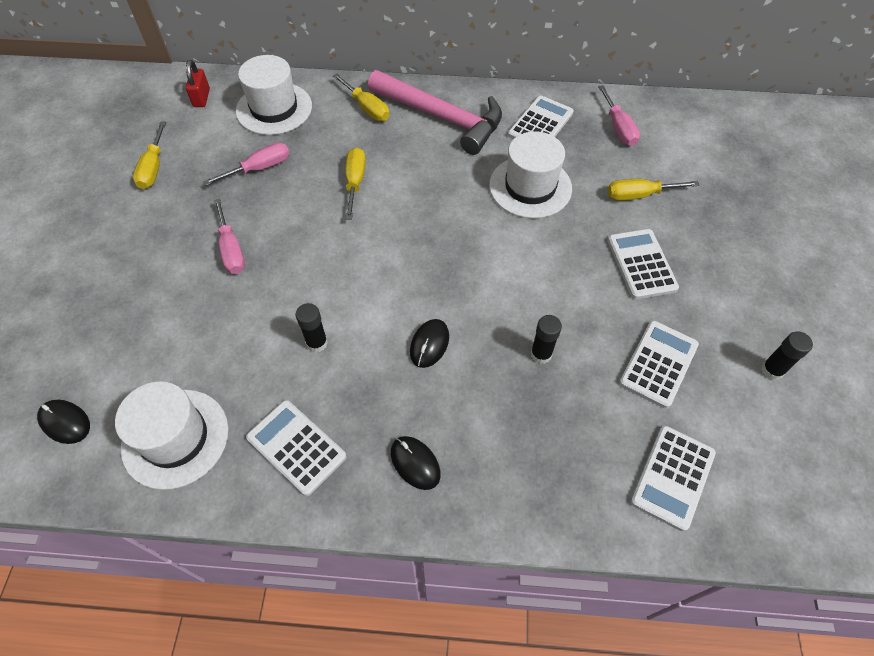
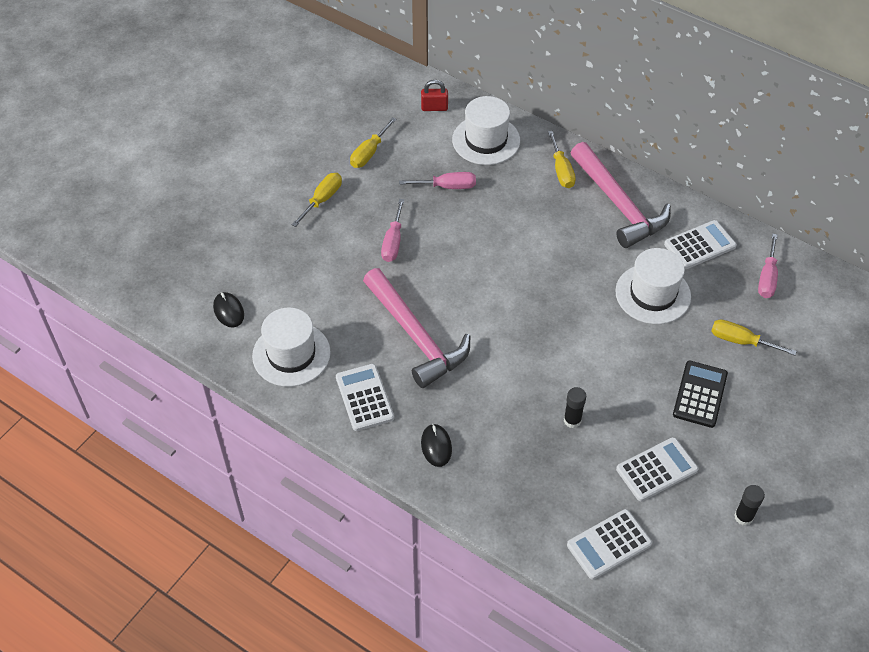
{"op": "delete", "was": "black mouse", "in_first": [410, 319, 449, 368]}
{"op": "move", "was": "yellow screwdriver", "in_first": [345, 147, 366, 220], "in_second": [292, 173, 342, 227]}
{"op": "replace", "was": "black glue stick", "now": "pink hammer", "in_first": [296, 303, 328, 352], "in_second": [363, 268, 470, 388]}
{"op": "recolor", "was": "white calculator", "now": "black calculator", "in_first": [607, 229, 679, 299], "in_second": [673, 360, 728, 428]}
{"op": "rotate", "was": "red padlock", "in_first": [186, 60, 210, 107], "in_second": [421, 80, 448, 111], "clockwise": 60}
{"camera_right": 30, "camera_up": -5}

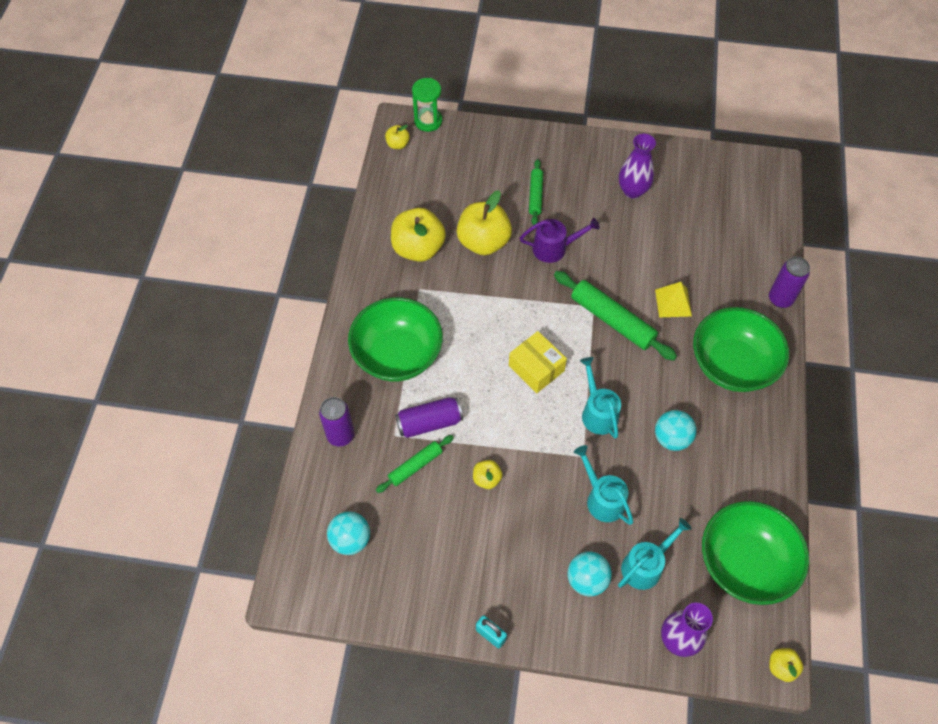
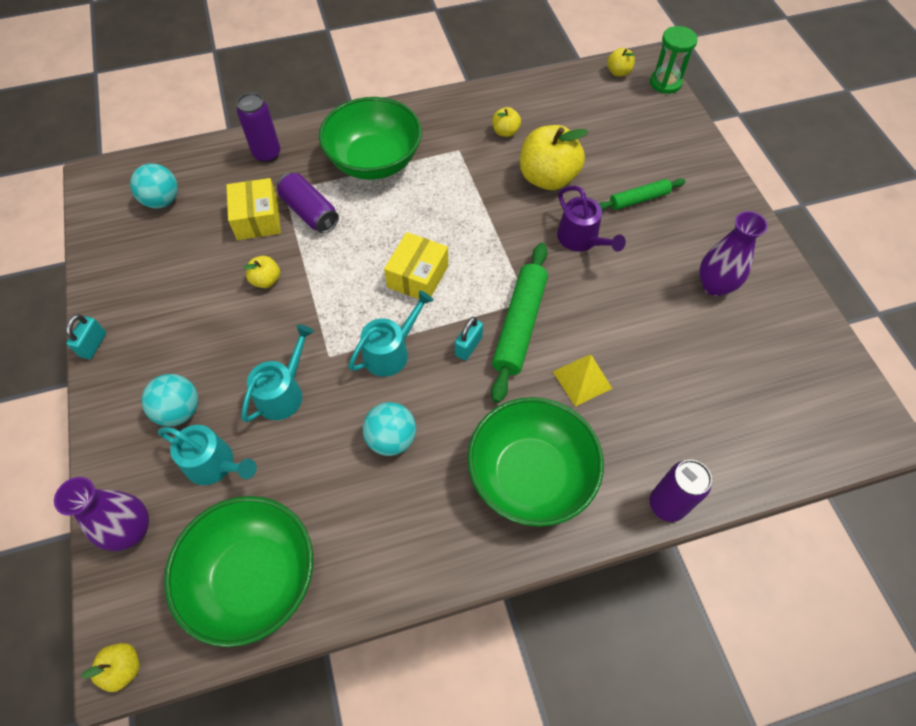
{"op": "insert", "now": "turquoise padlock", "in_second": [455, 317, 483, 361]}
{"op": "replace", "was": "green rolling pin", "now": "yellow box", "in_first": [376, 435, 454, 493], "in_second": [226, 178, 281, 240]}
{"op": "resize", "was": "yellow apple", "in_first": [391, 208, 446, 262], "in_second": [492, 107, 521, 137], "ratio": 0.48}
{"camera_right": 65, "camera_up": 0}

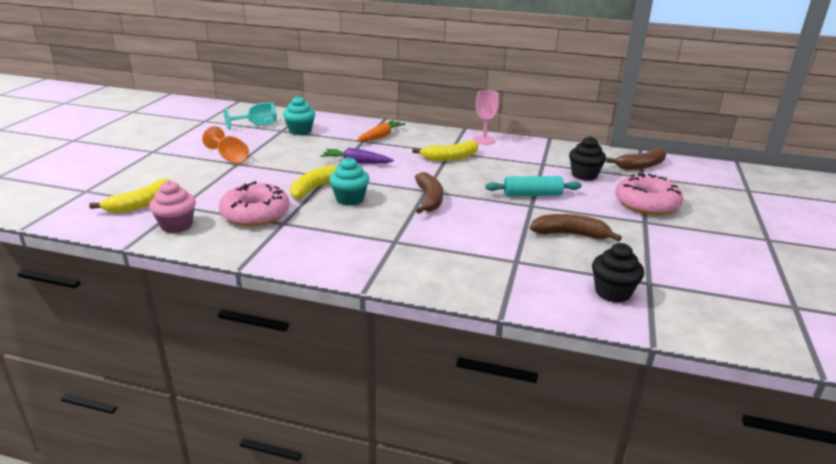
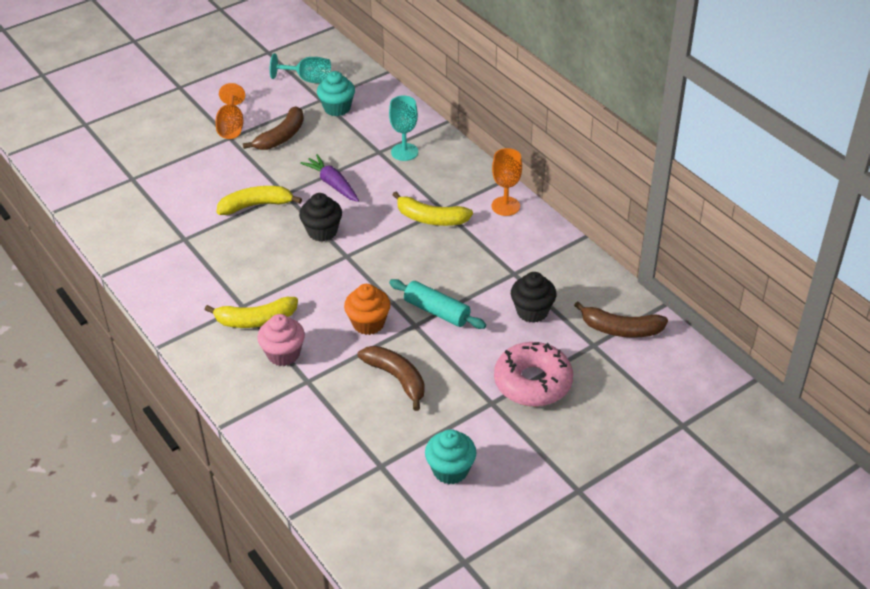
{"op": "delete", "was": "pink donut", "in_first": [219, 181, 290, 226]}
{"op": "insert", "now": "orange cupcake", "in_second": [344, 284, 390, 335]}
{"op": "move", "was": "yellow banana", "in_first": [89, 178, 171, 213], "in_second": [205, 297, 298, 328]}
{"op": "move", "was": "pink cupcake", "in_first": [149, 180, 196, 233], "in_second": [257, 314, 305, 366]}
{"op": "move", "was": "turquoise cupcake", "in_first": [329, 157, 370, 206], "in_second": [425, 429, 477, 484]}
{"op": "move", "was": "brown banana", "in_first": [415, 172, 443, 214], "in_second": [243, 106, 304, 150]}
{"op": "move", "was": "black cupcake", "in_first": [592, 243, 644, 303], "in_second": [299, 193, 342, 242]}
{"op": "replace", "was": "orange carrot", "now": "turquoise goblet", "in_first": [357, 120, 406, 142], "in_second": [389, 95, 418, 161]}
{"op": "recolor", "was": "pink goblet", "now": "orange goblet", "in_first": [474, 90, 499, 145], "in_second": [491, 148, 522, 216]}
{"camera_right": 40, "camera_up": 15}

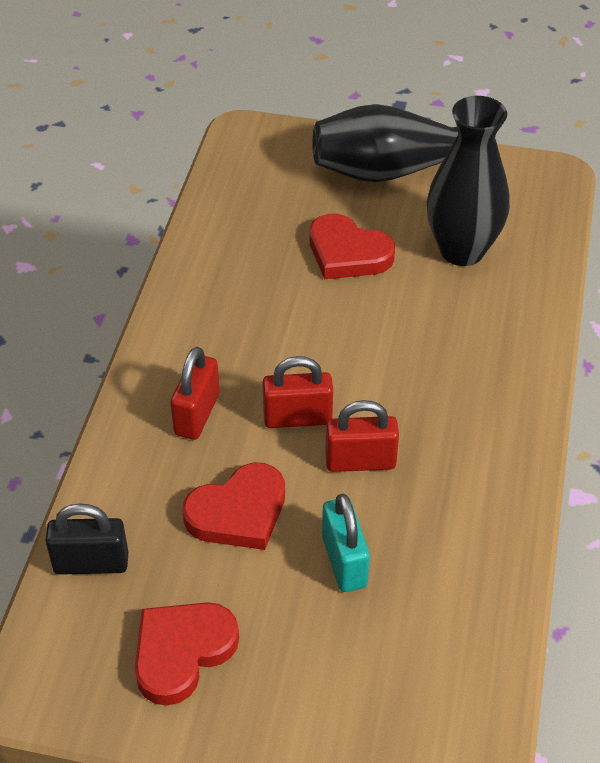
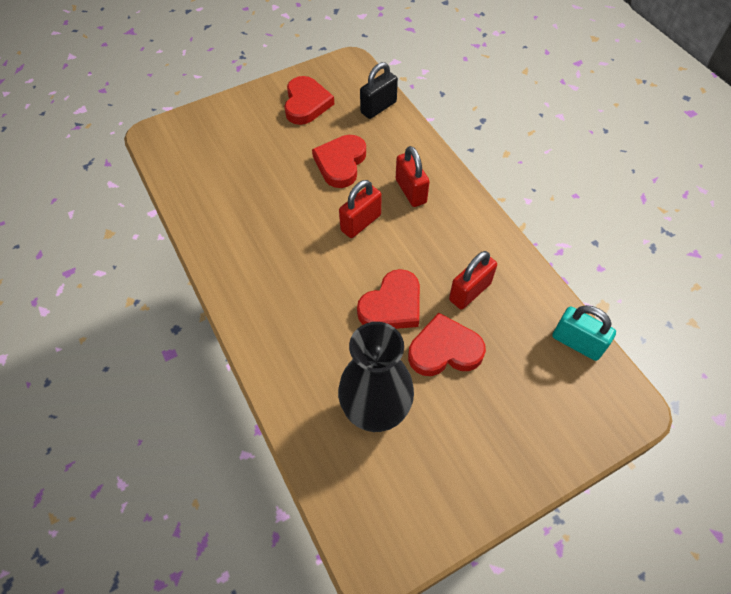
{"op": "delete", "was": "black vase", "in_first": [312, 104, 459, 182]}
{"op": "insert", "now": "red heart", "in_second": [357, 269, 420, 329]}
{"op": "move", "was": "turquoise padlock", "in_first": [322, 493, 370, 592], "in_second": [552, 305, 616, 361]}
{"op": "move", "was": "red padlock", "in_first": [325, 400, 399, 472], "in_second": [449, 251, 497, 310]}
{"camera_right": 140, "camera_up": 10}

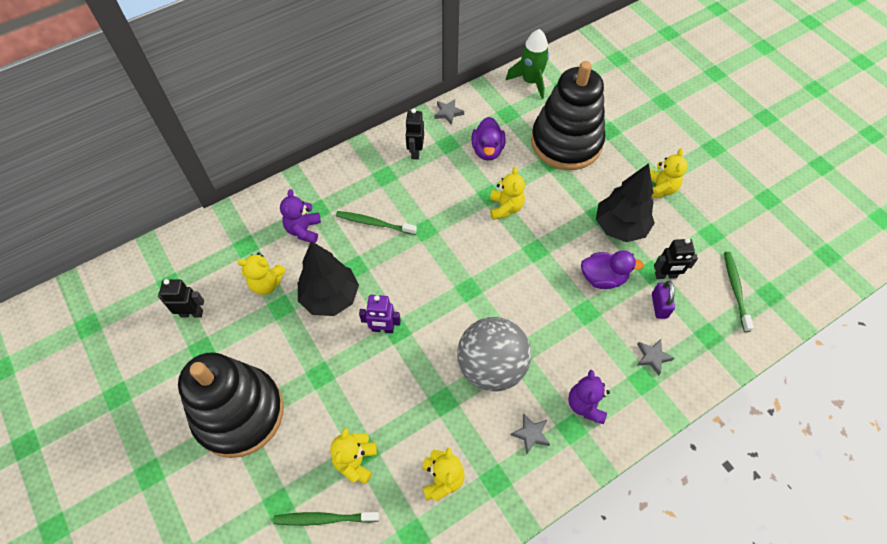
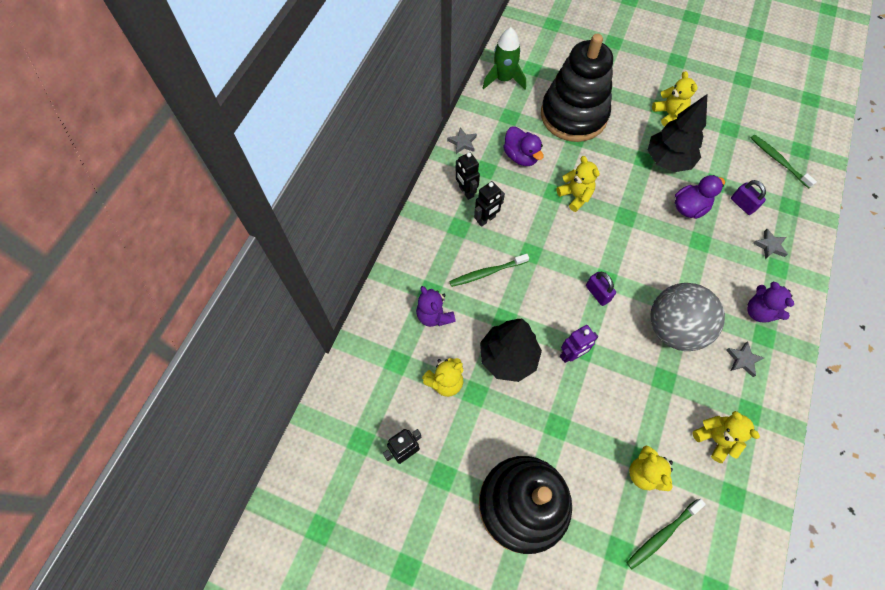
{"op": "insert", "now": "purple padlock", "in_second": [586, 272, 616, 306]}
{"op": "move", "was": "black robot", "in_first": [654, 238, 698, 279], "in_second": [474, 181, 505, 227]}
{"camera_right": -35, "camera_up": 5}

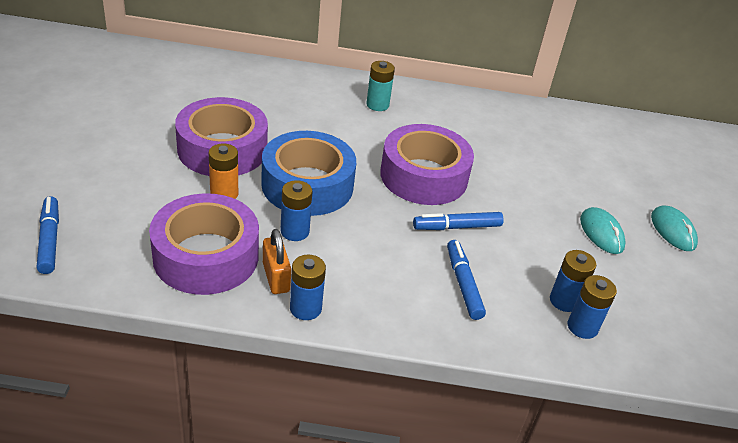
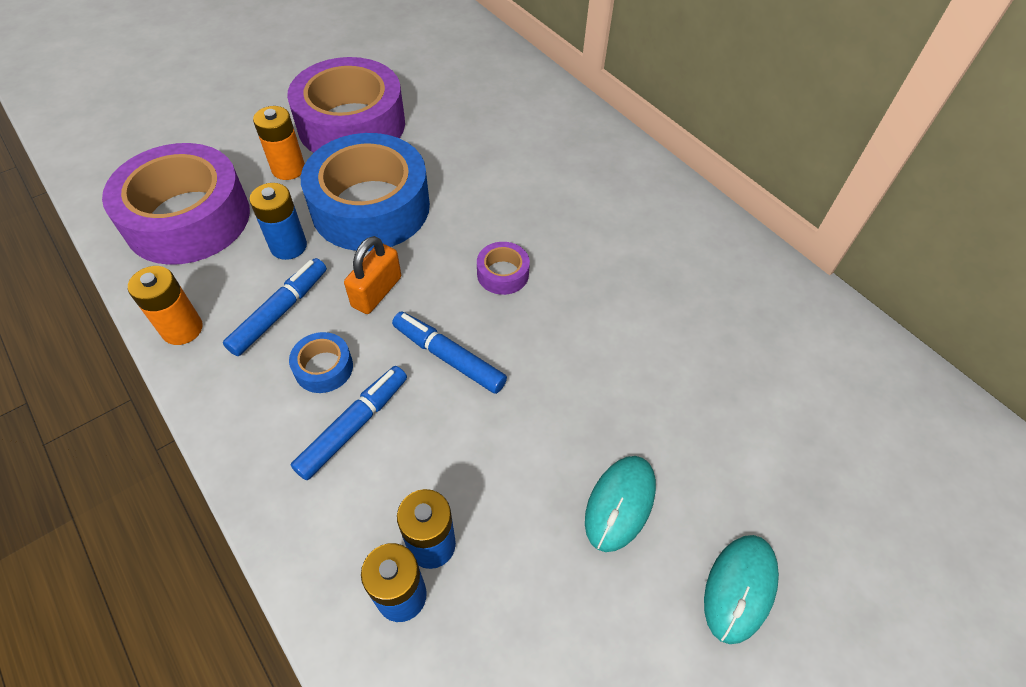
{"op": "delete", "was": "turquoise battery", "in_first": [366, 61, 395, 111]}
{"op": "insert", "now": "blue tape", "in_second": [289, 332, 353, 393]}
{"op": "move", "was": "blue marker", "in_first": [37, 196, 59, 274], "in_second": [223, 258, 327, 356]}
{"op": "move", "was": "orange padlock", "in_first": [263, 229, 291, 294], "in_second": [344, 236, 401, 314]}
{"op": "recolor", "was": "blue battery", "now": "orange battery", "in_first": [290, 255, 326, 320], "in_second": [128, 266, 203, 345]}
{"op": "resize", "was": "purple tape", "in_first": [380, 124, 474, 205], "in_second": [477, 242, 530, 295], "ratio": 0.41}
{"camera_right": 50, "camera_up": 15}

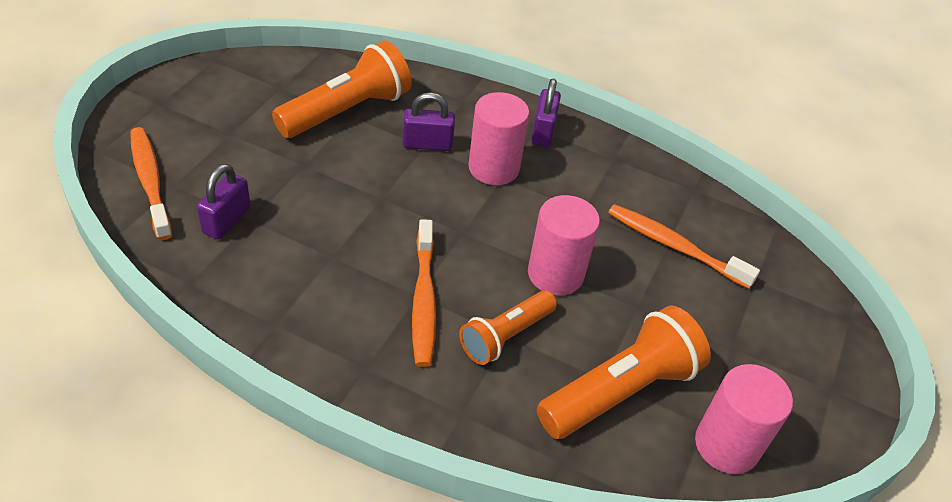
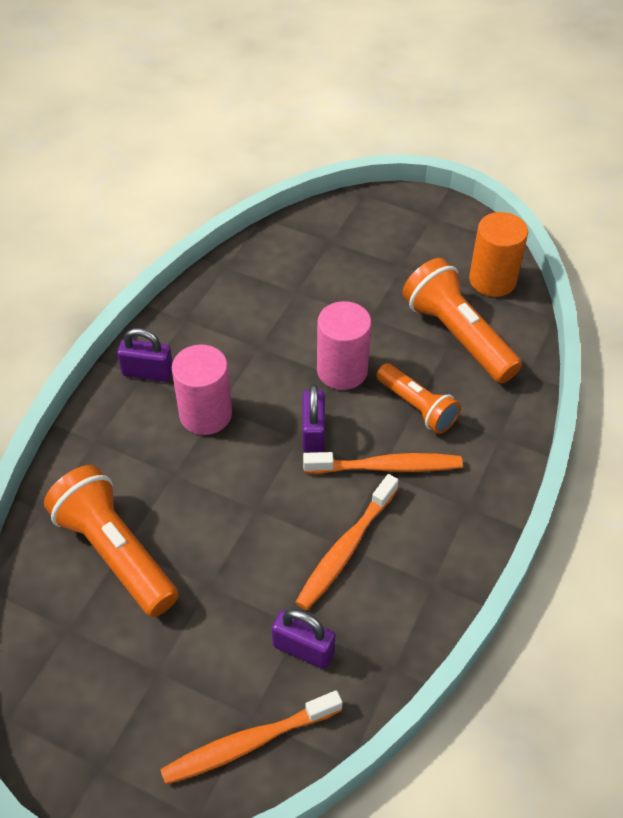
{"op": "move", "was": "purple padlock", "in_first": [402, 93, 455, 151], "in_second": [302, 384, 325, 453]}
{"op": "move", "was": "orange toothbrush", "in_first": [608, 204, 760, 289], "in_second": [296, 474, 399, 610]}
{"op": "recolor", "was": "pink cylinder", "now": "orange cylinder", "in_first": [695, 364, 793, 474], "in_second": [469, 212, 528, 297]}
{"camera_right": -85, "camera_up": 5}

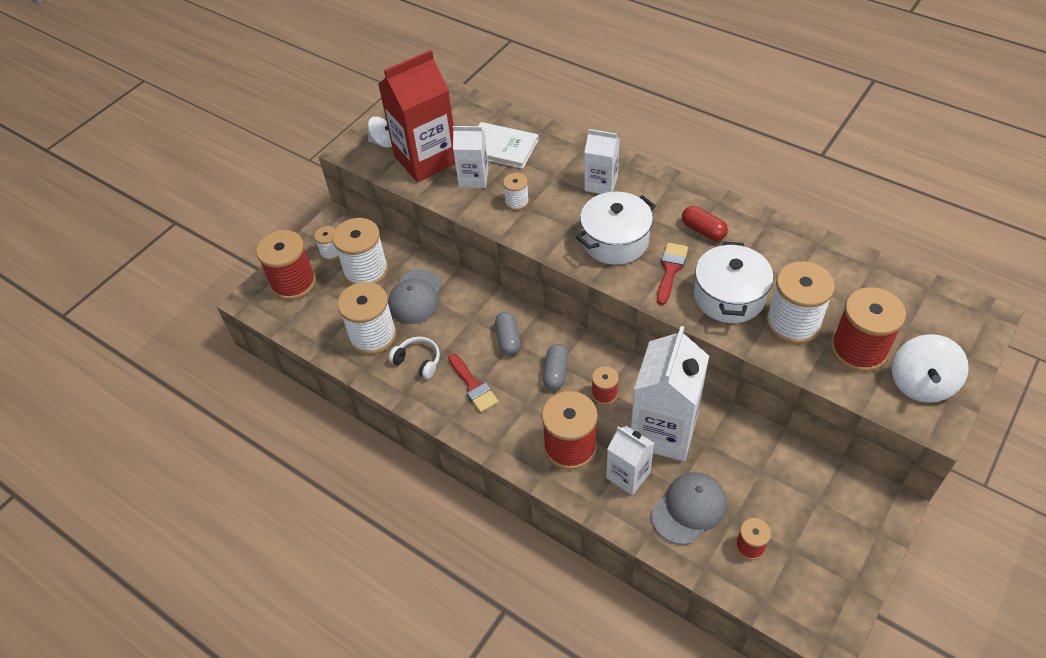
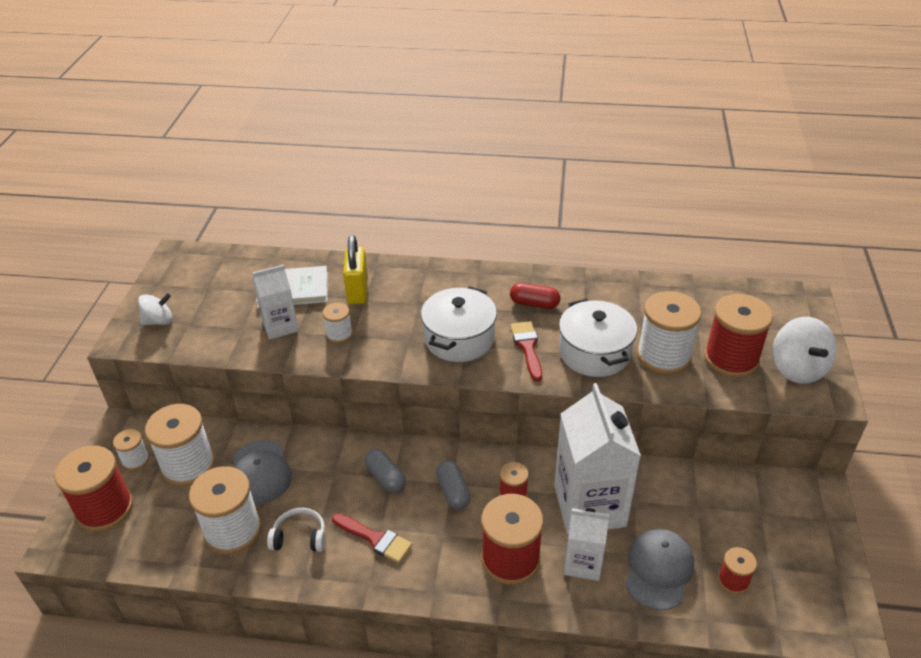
{"op": "delete", "was": "red carton", "in_first": [378, 50, 455, 182]}
{"op": "delete", "was": "white carton", "in_first": [584, 129, 620, 194]}
{"op": "insert", "now": "yellow padlock", "in_second": [343, 235, 368, 304]}
{"camera_right": -30, "camera_up": -10}

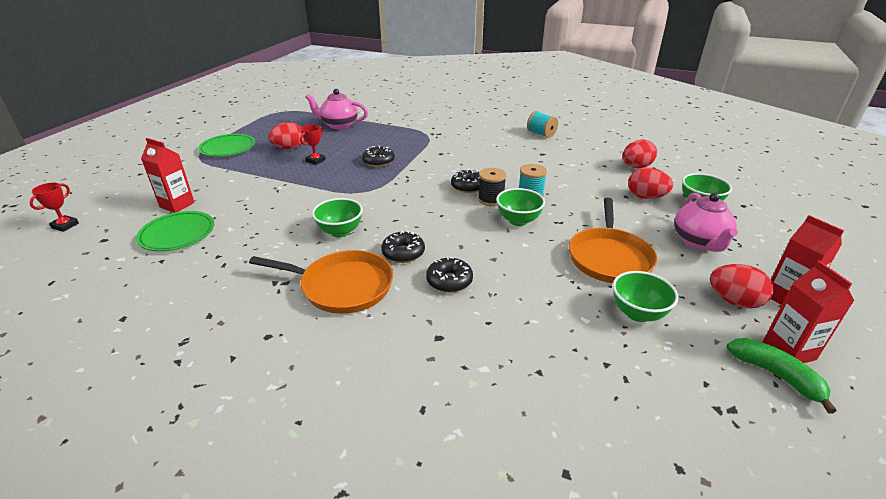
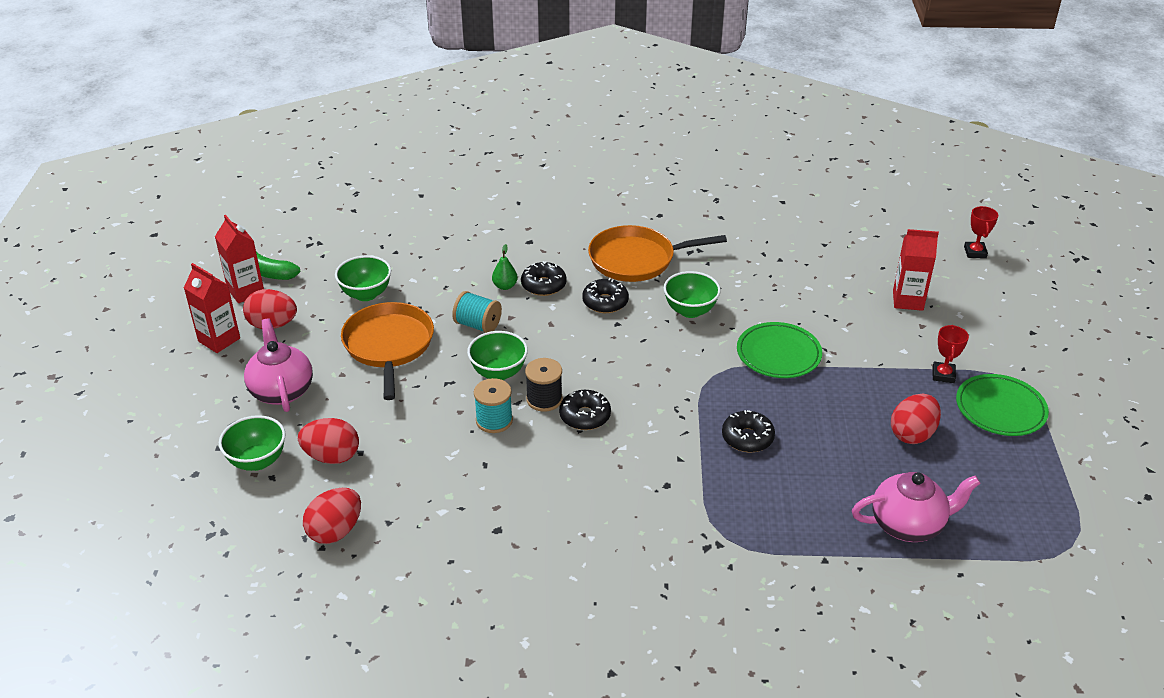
{"op": "insert", "now": "green pear", "in_second": [492, 244, 518, 290]}
{"op": "move", "was": "green plate", "in_first": [136, 211, 214, 251], "in_second": [737, 322, 822, 378]}
{"op": "move", "was": "red trophy", "in_first": [300, 124, 326, 165], "in_second": [933, 325, 969, 383]}
{"op": "move", "was": "turquoise spool", "in_first": [527, 111, 558, 138], "in_second": [452, 291, 502, 333]}
{"camera_right": 160, "camera_up": 5}

